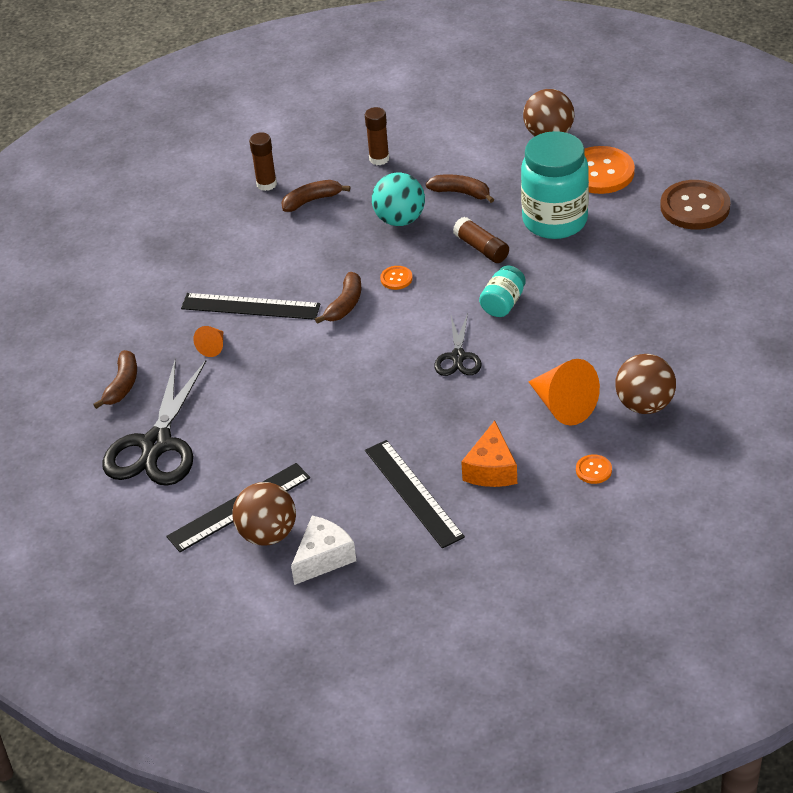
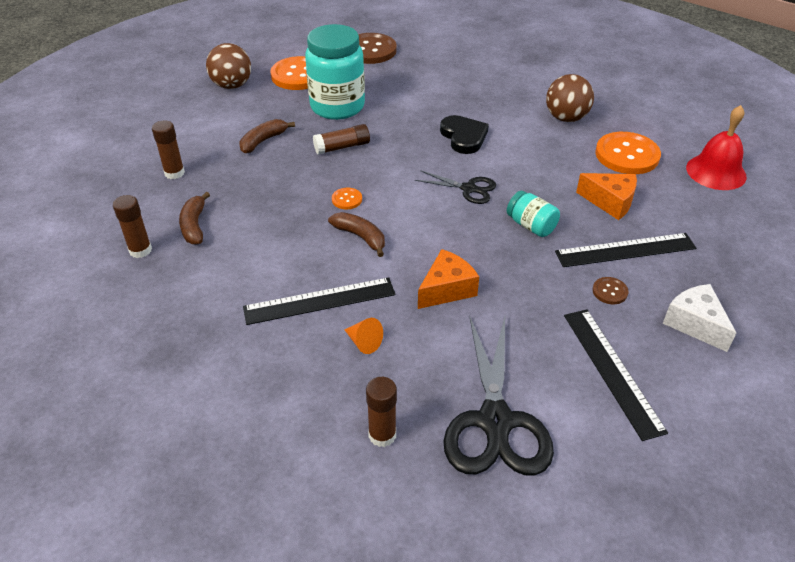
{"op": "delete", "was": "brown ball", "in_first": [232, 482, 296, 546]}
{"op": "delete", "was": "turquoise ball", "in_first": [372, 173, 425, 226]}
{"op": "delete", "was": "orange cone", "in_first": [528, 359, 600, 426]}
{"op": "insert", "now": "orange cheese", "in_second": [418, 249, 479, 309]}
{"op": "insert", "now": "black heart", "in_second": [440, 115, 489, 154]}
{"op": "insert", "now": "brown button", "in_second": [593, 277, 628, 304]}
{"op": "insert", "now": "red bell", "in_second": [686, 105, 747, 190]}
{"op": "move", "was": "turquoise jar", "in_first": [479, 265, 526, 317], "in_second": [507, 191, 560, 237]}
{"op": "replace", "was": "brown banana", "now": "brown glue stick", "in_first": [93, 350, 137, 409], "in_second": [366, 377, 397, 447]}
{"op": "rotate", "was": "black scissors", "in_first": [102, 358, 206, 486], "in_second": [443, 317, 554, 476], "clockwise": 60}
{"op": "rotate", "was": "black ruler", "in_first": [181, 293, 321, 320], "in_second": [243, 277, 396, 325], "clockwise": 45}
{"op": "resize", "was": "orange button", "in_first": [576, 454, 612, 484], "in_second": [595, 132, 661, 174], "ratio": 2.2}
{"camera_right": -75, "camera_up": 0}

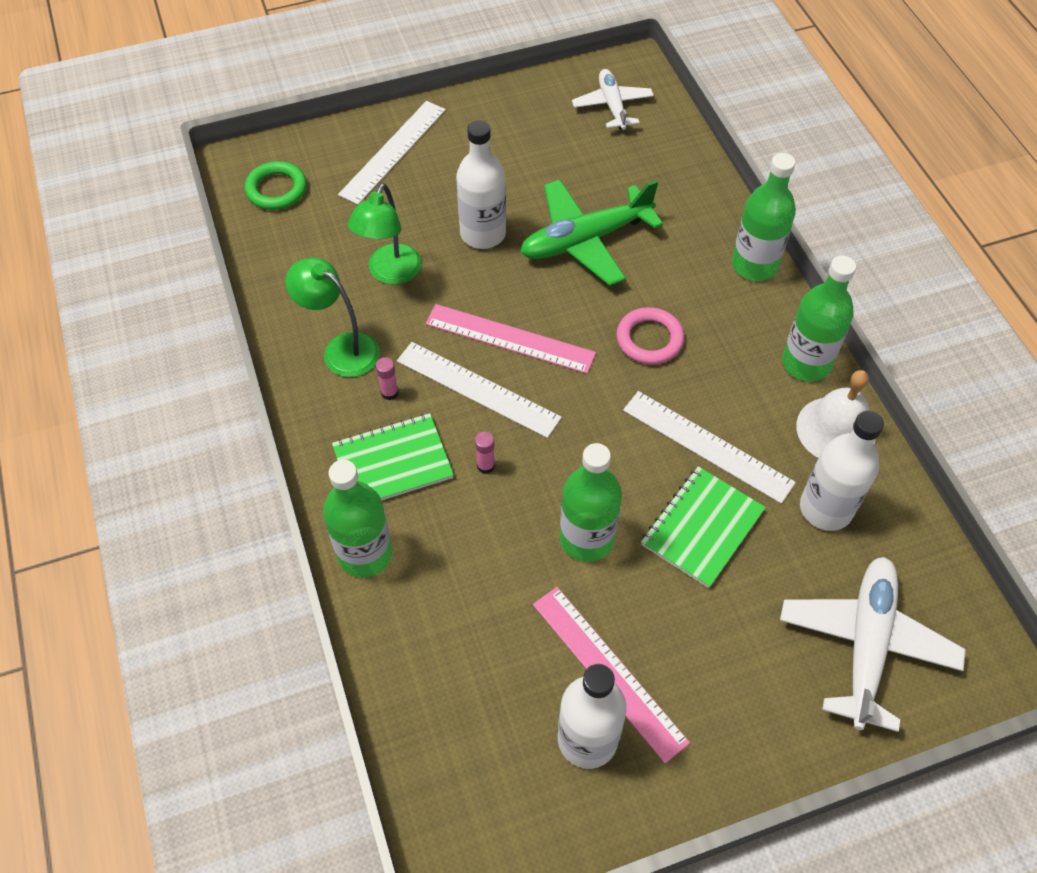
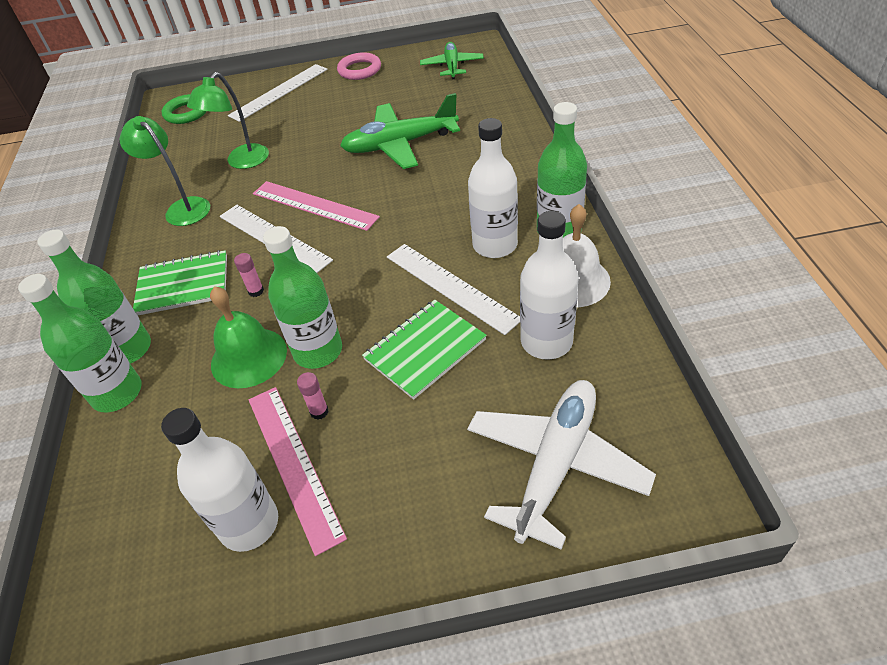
{"op": "insert", "now": "green bell", "in_second": [210, 286, 287, 388]}
{"op": "move", "was": "pink glue stick", "in_first": [376, 357, 398, 400], "in_second": [297, 372, 328, 420]}
{"op": "move", "was": "white bottle", "in_first": [456, 120, 506, 249], "in_second": [468, 118, 518, 258]}
{"op": "move", "was": "pink ring", "in_first": [616, 307, 684, 365], "in_second": [337, 52, 381, 80]}
{"op": "move", "was": "green bottle", "in_first": [732, 153, 796, 281], "in_second": [18, 274, 142, 412]}
{"op": "recolor", "was": "white plane", "now": "green plane", "in_first": [572, 69, 654, 130], "in_second": [420, 42, 484, 79]}
{"camera_right": 15, "camera_up": -10}

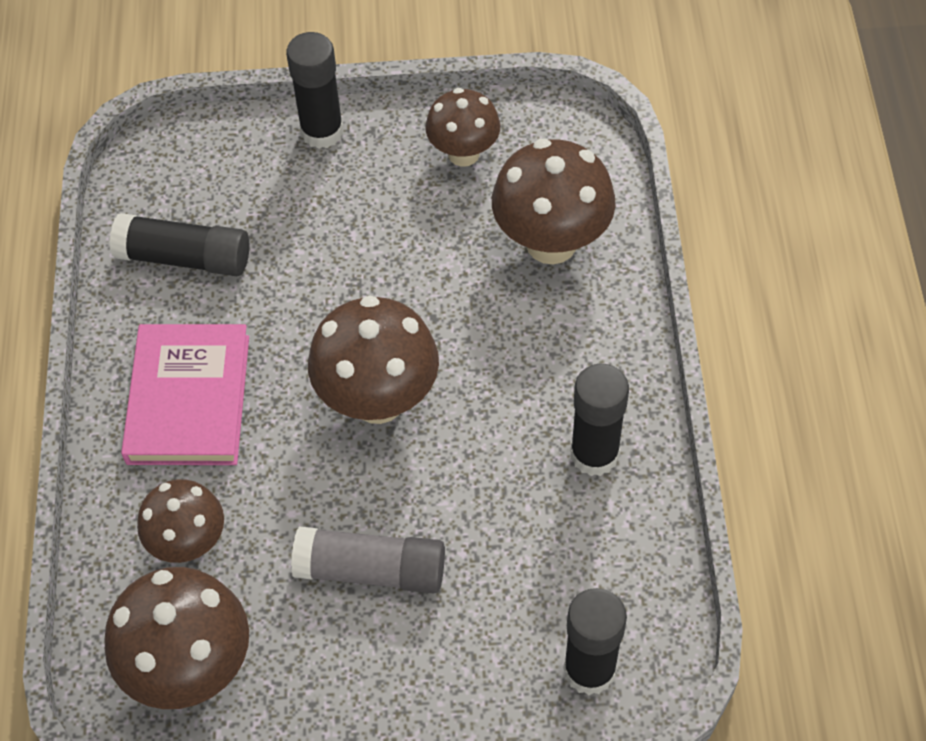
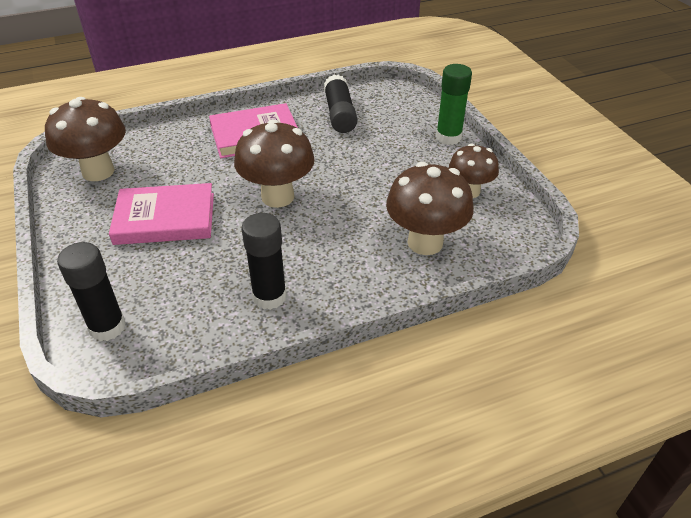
{"op": "delete", "was": "brown mushroom", "in_first": [137, 479, 224, 563]}
{"op": "replace", "was": "grey glue stick", "now": "pink book", "in_first": [291, 526, 445, 593], "in_second": [109, 183, 214, 245]}
{"op": "recolor", "was": "black glue stick", "now": "green glue stick", "in_first": [286, 32, 344, 149], "in_second": [436, 64, 472, 145]}
{"camera_right": 70, "camera_up": -15}

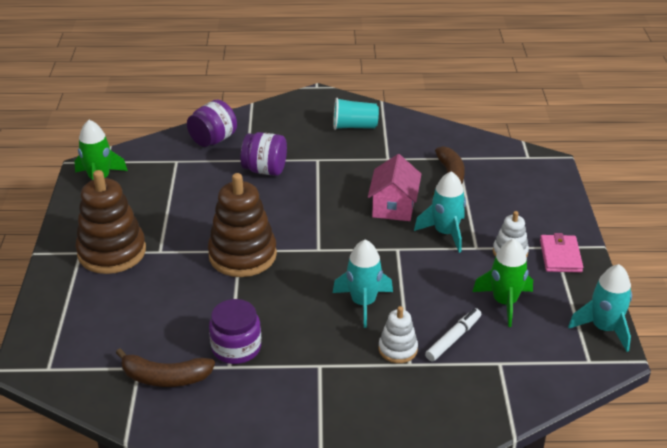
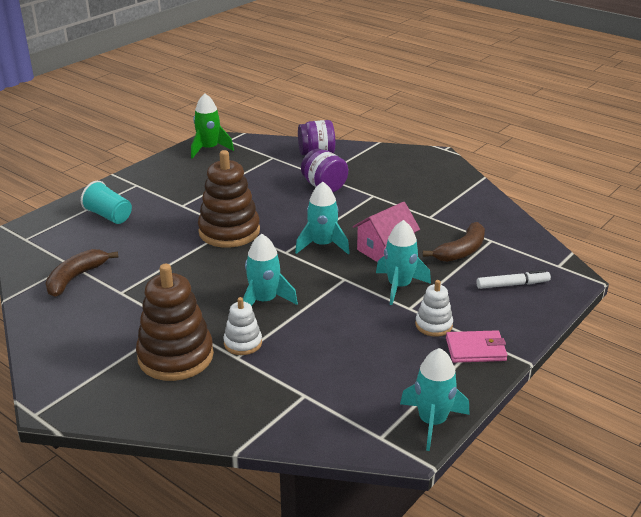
{"op": "delete", "was": "purple jar", "in_first": [209, 299, 261, 364]}
{"op": "delete", "was": "green rocket", "in_first": [472, 239, 533, 327]}
{"op": "insert", "now": "turquoise rocket", "in_second": [295, 182, 350, 254]}
{"op": "move", "was": "brown stacking toy", "in_first": [76, 170, 146, 274], "in_second": [136, 264, 214, 381]}
{"op": "move", "was": "turquoise cup", "in_first": [333, 98, 379, 130], "in_second": [81, 181, 132, 224]}
{"op": "move", "was": "white marker", "in_first": [425, 308, 481, 361], "in_second": [476, 270, 551, 289]}
{"op": "rotate", "was": "brown banana", "in_first": [116, 349, 215, 387], "in_second": [45, 249, 119, 297], "clockwise": 75}
{"op": "rotate", "was": "pink wallet", "in_first": [540, 233, 583, 272], "in_second": [446, 330, 507, 363], "clockwise": 45}
{"camera_right": 40, "camera_up": -5}

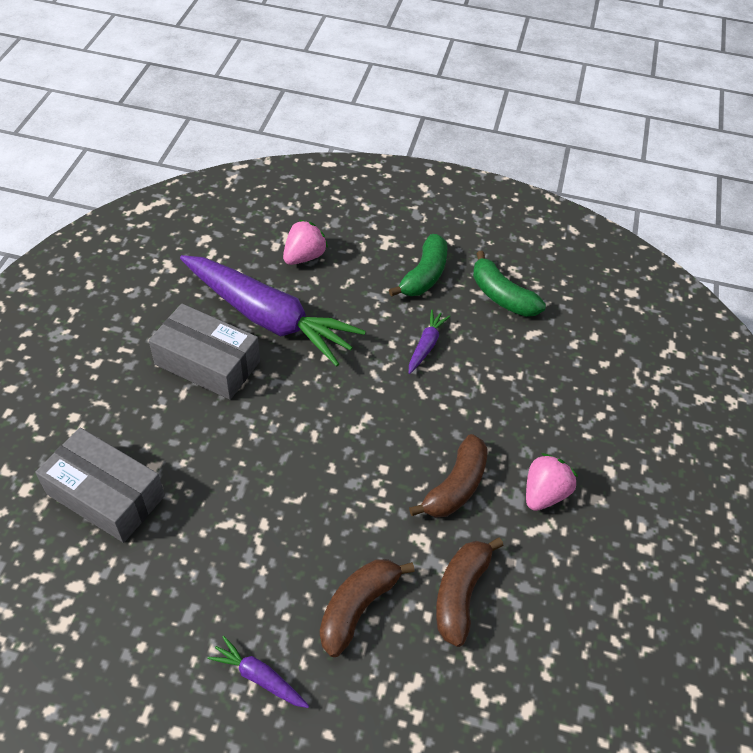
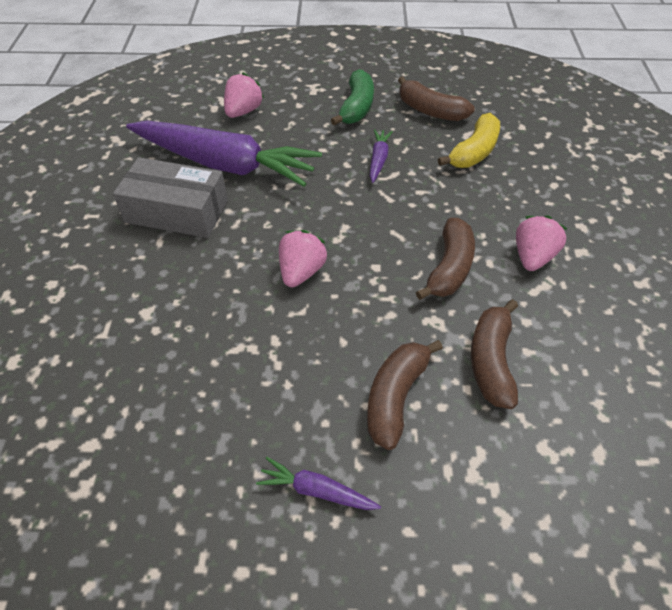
{"op": "delete", "was": "grey box", "in_first": [35, 428, 165, 543]}
{"op": "insert", "now": "pink strawberry", "in_second": [279, 230, 327, 287]}
{"op": "insert", "now": "yellow banana", "in_second": [438, 113, 500, 168]}
{"op": "recolor", "was": "green banana", "now": "brown banana", "in_first": [473, 251, 546, 317], "in_second": [398, 77, 475, 121]}
{"camera_right": -10, "camera_up": 0}

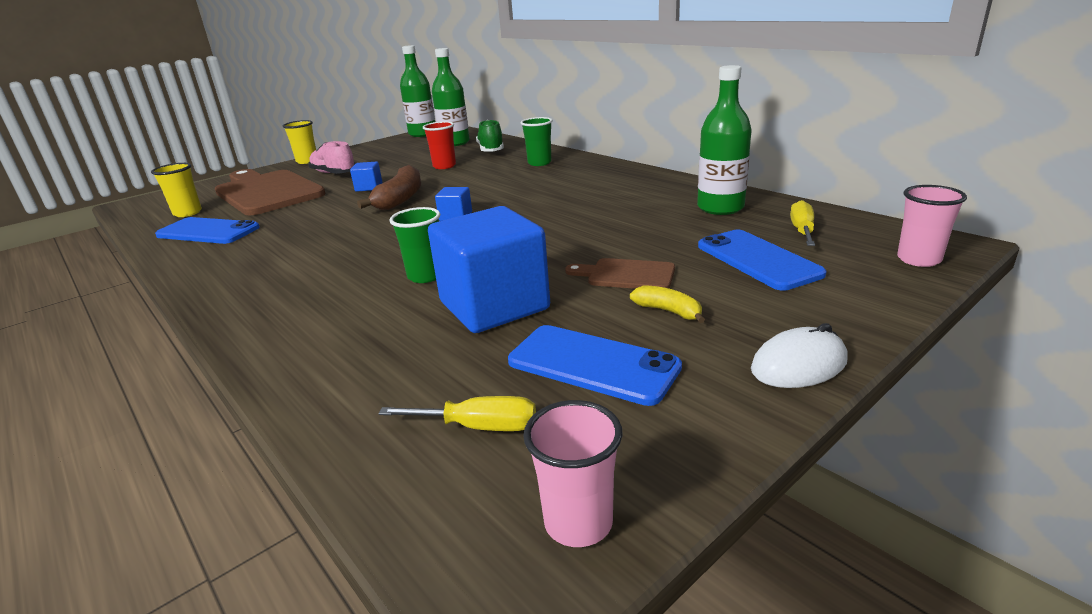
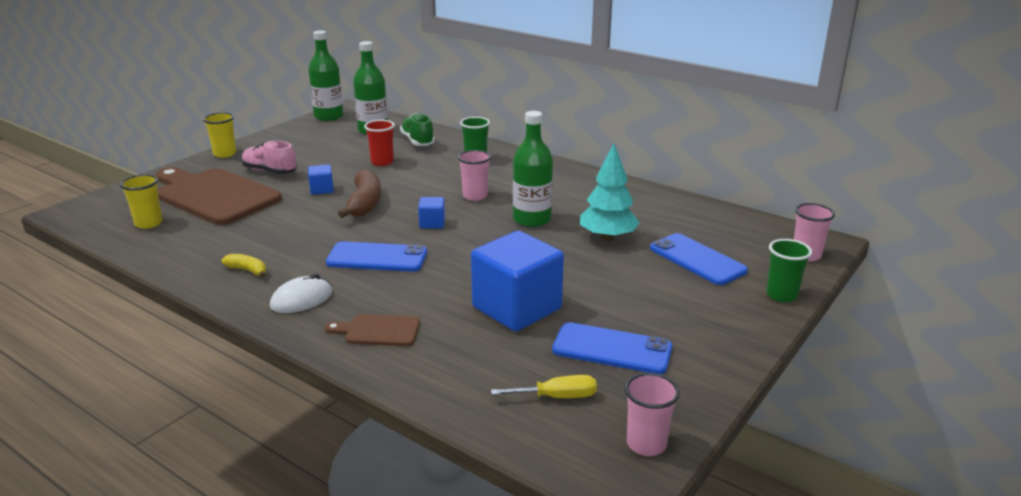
{"op": "delete", "was": "yellow screwdriver", "in_first": [790, 200, 815, 246]}
{"op": "insert", "now": "pink cup", "in_second": [458, 150, 491, 201]}
{"op": "insert", "now": "turquoise tree", "in_second": [580, 143, 640, 241]}
{"op": "move", "was": "blue phone", "in_first": [155, 217, 260, 244], "in_second": [326, 241, 427, 272]}
{"op": "move", "was": "green cup", "in_first": [389, 207, 440, 283], "in_second": [766, 239, 812, 302]}
{"op": "move", "was": "brown cutting board", "in_first": [565, 258, 675, 289], "in_second": [325, 314, 420, 346]}
{"op": "move", "was": "yellow banana", "in_first": [630, 285, 705, 323], "in_second": [222, 254, 266, 278]}
{"op": "move", "was": "green bottle", "in_first": [697, 65, 752, 215], "in_second": [513, 111, 553, 227]}
{"op": "move", "was": "white mouse", "in_first": [751, 323, 848, 388], "in_second": [270, 274, 332, 313]}
{"camera_right": -15, "camera_up": 0}

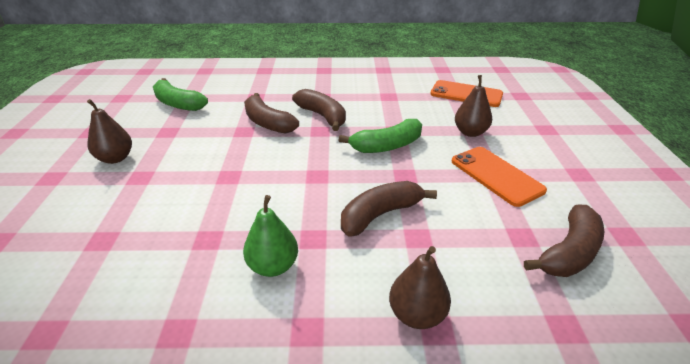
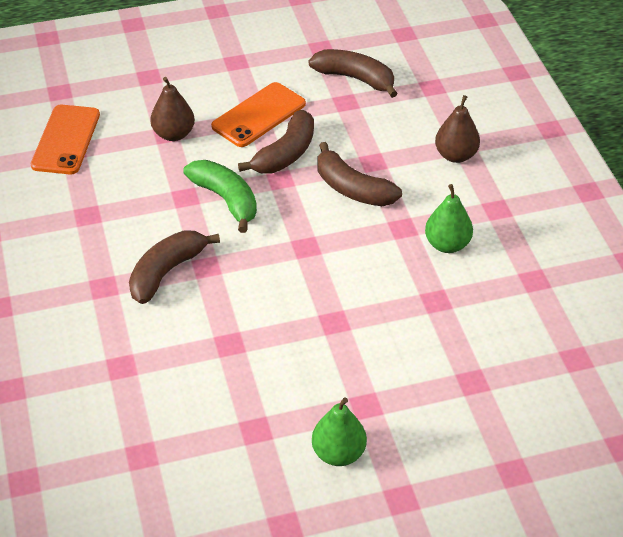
{"op": "delete", "was": "green banana", "in_first": [153, 78, 208, 111]}
{"op": "move", "was": "brown banana", "in_first": [244, 93, 299, 133], "in_second": [238, 110, 314, 173]}
{"op": "recolor", "was": "brown pear", "now": "green pear", "in_first": [87, 99, 132, 164], "in_second": [312, 397, 367, 466]}
{"camera_right": -105, "camera_up": 10}

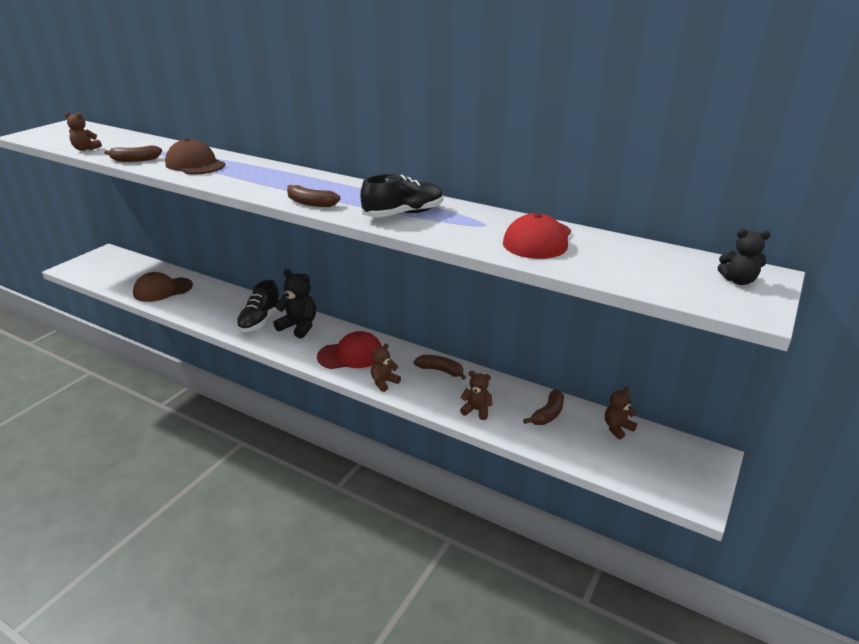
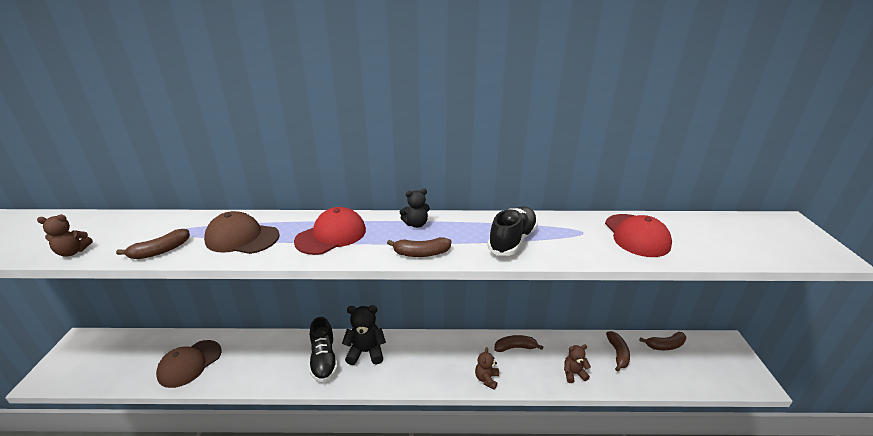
{"op": "move", "was": "red cap", "in_first": [317, 331, 383, 369], "in_second": [294, 207, 366, 255]}
{"op": "move", "was": "black teddy bear", "in_first": [718, 228, 771, 285], "in_second": [400, 188, 430, 228]}
{"op": "replace", "was": "brown teddy bear", "now": "brown banana", "in_first": [605, 387, 637, 440], "in_second": [639, 332, 686, 350]}
{"camera_right": -30, "camera_up": 0}

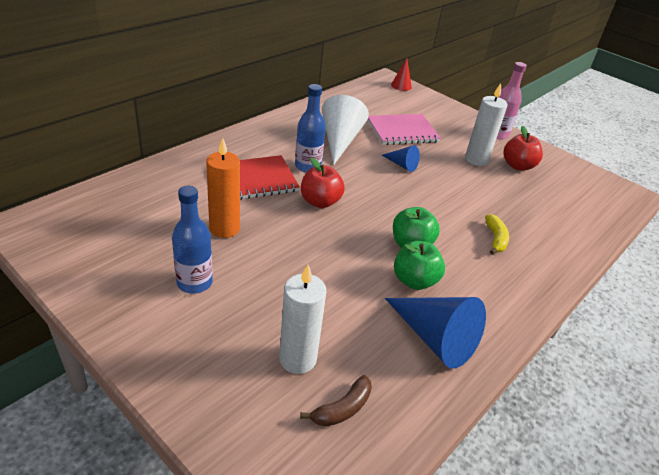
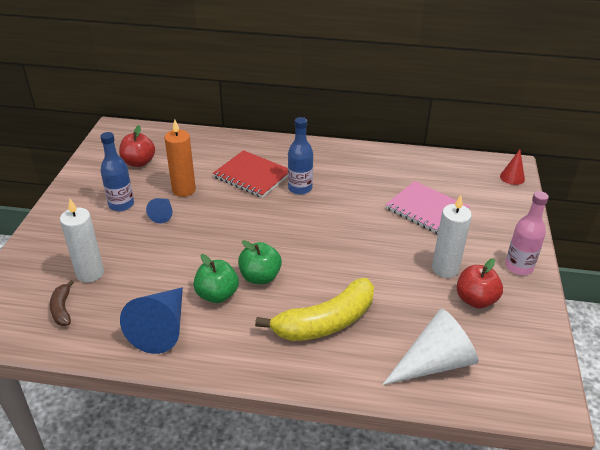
{"op": "move", "was": "red apple", "in_first": [301, 158, 345, 208], "in_second": [119, 125, 155, 167]}
{"op": "move", "was": "white cone", "in_first": [322, 95, 369, 165], "in_second": [382, 309, 479, 385]}
{"op": "move", "was": "blue cone", "in_first": [382, 145, 420, 172], "in_second": [146, 198, 173, 223]}
{"op": "rotate", "was": "brown banana", "in_first": [300, 375, 372, 427], "in_second": [50, 280, 74, 326], "clockwise": 60}
{"op": "resize", "was": "yellow banana", "in_first": [485, 214, 509, 254], "in_second": [255, 278, 374, 341], "ratio": 2.1}
{"camera_right": 60, "camera_up": 0}

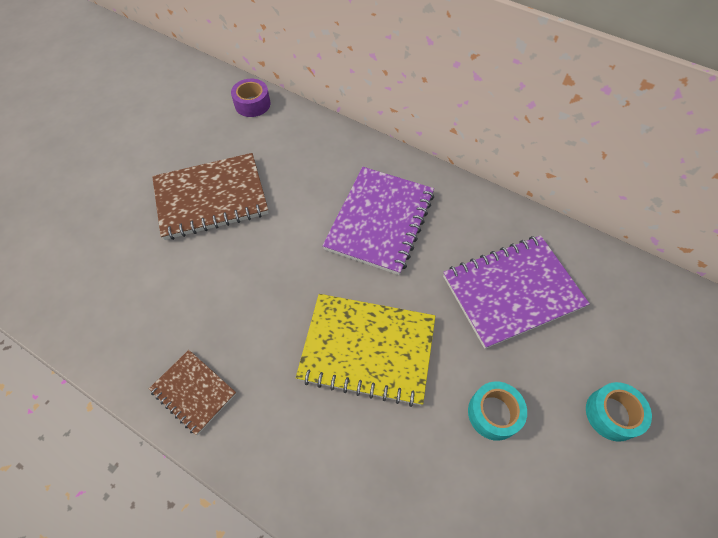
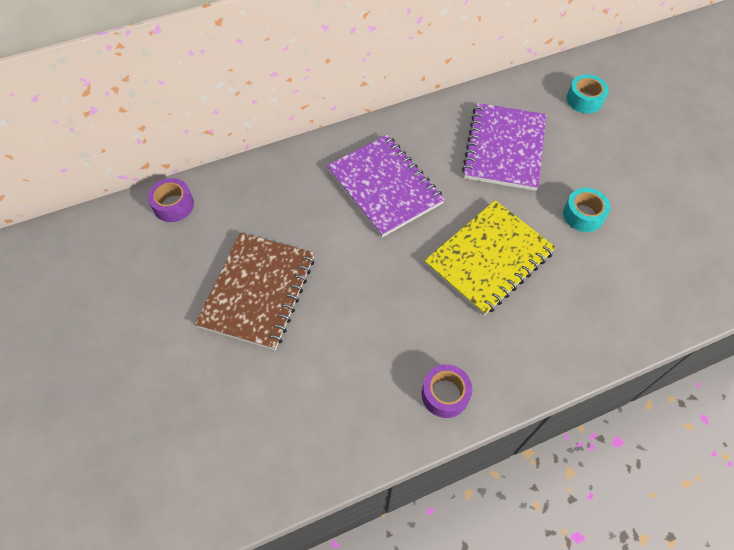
{"op": "move", "was": "turquoise tape", "in_first": [586, 382, 652, 442], "in_second": [566, 75, 609, 113]}
{"op": "replace", "was": "brown notebook", "now": "purple tape", "in_first": [149, 350, 236, 435], "in_second": [422, 364, 472, 418]}
{"camera_right": -55, "camera_up": 0}

